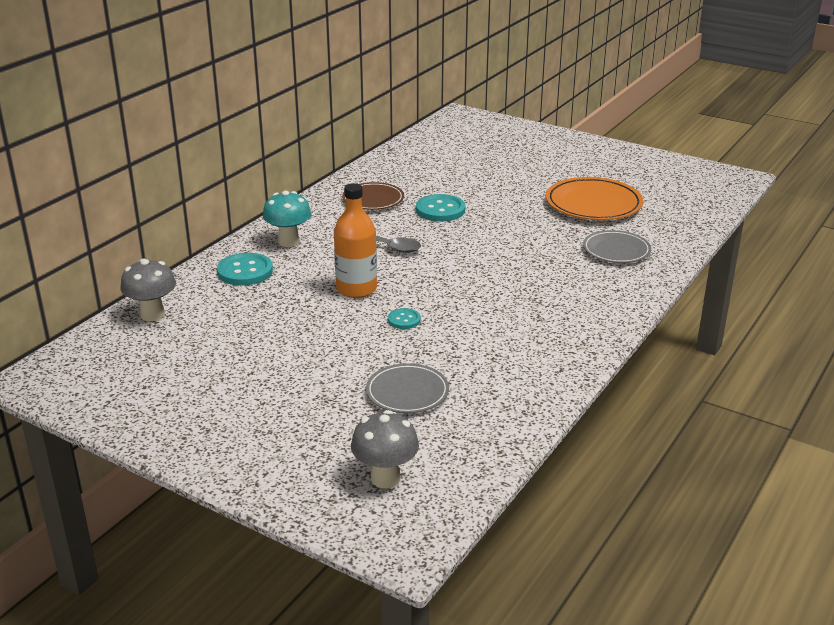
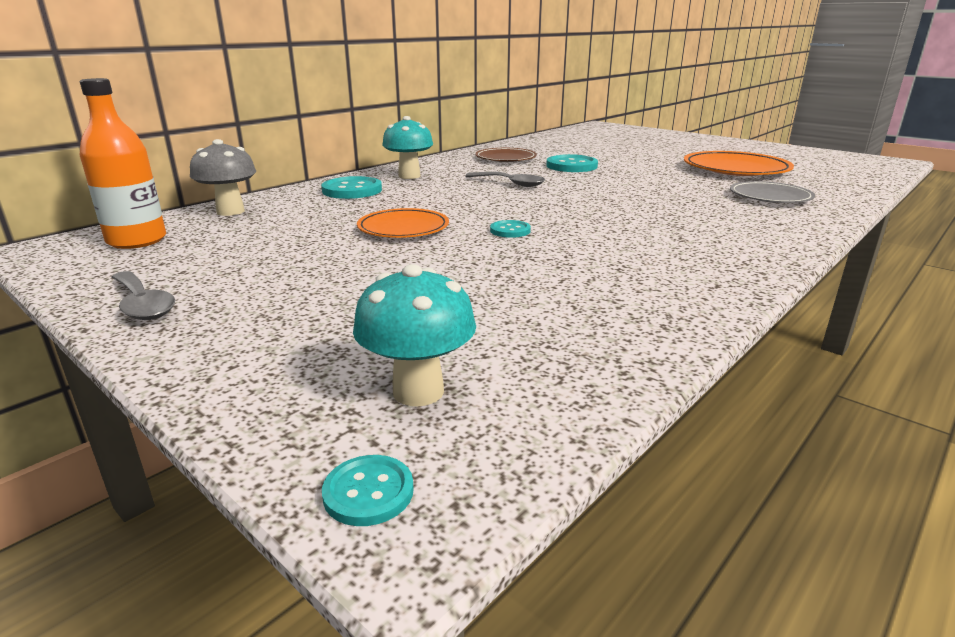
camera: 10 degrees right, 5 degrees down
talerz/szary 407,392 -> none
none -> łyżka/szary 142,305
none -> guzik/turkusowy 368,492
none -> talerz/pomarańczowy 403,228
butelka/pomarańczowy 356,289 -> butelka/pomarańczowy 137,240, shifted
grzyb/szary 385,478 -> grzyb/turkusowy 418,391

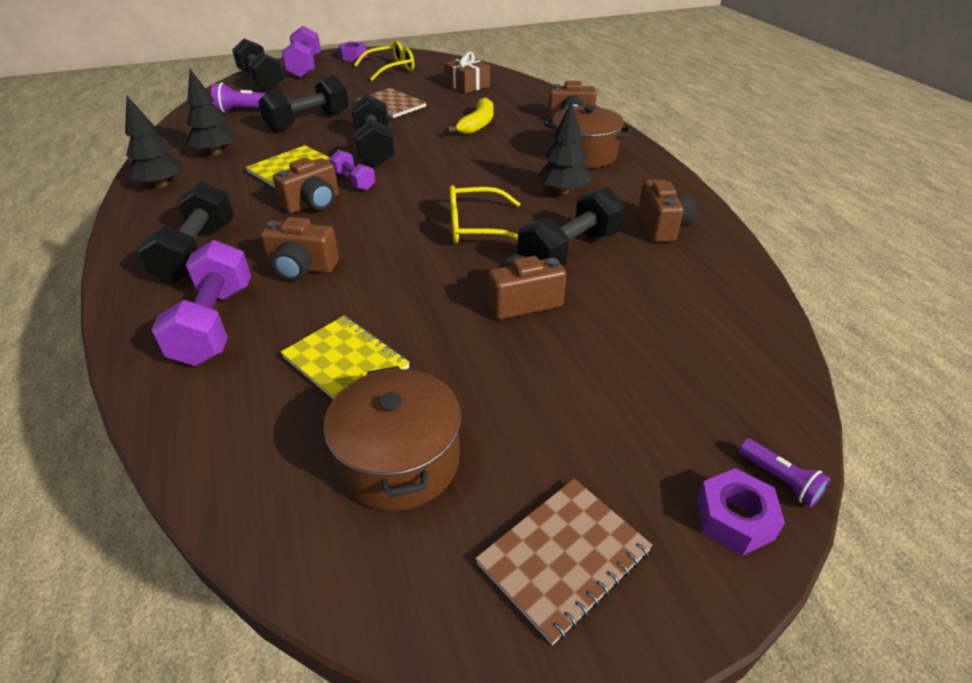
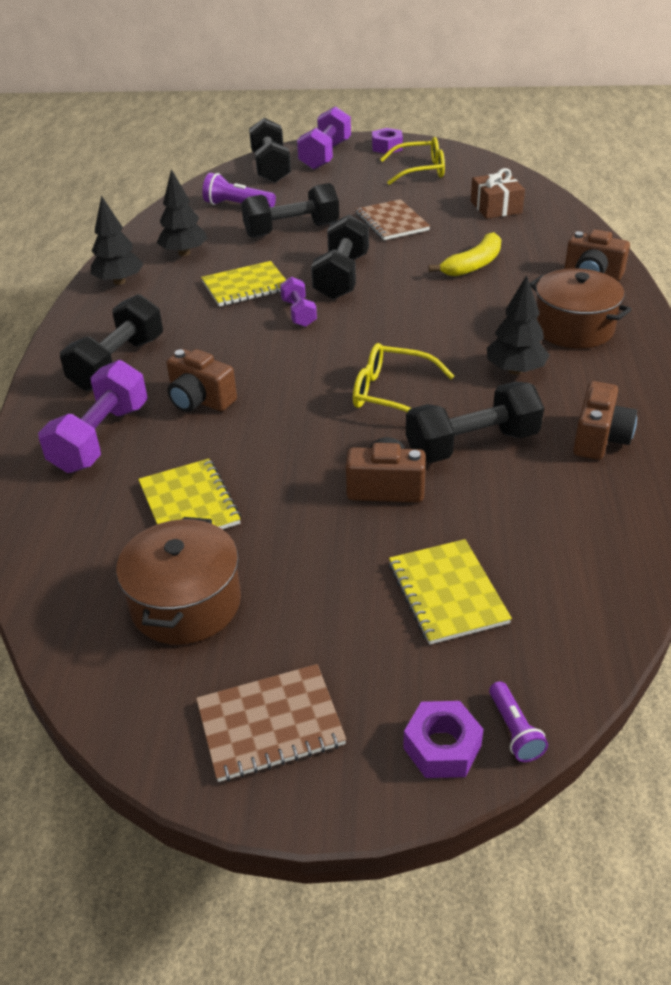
camera: 25 degrees right, 0 degrees up
aparat fotograficzny/brązowy 313,203 -> none
none -> zeszyt/żółty 447,593

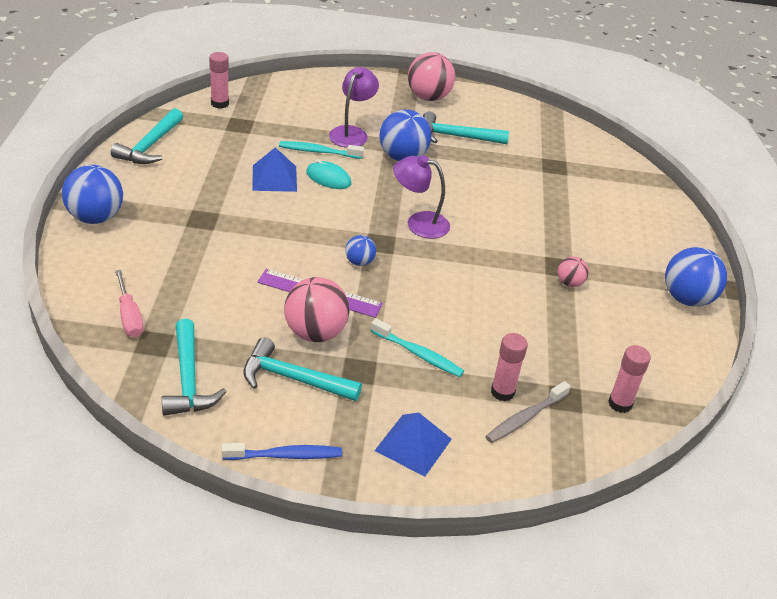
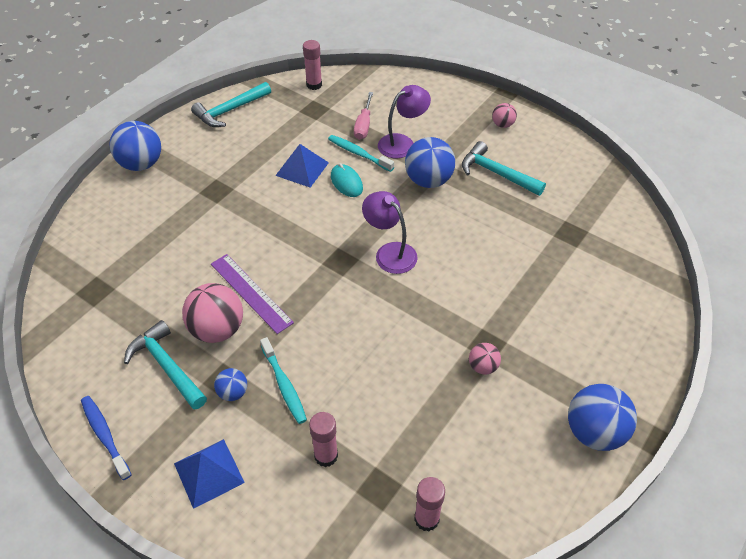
camera: 35 degrees right, 10 degrees up
młotek/turkusowy 188,379 -> none
szczoteczka do zębów/szary 525,418 -> none
śrubokręt/różowy 129,316 -> śrubokręt/różowy 363,125, shifted
piłka/niebieski 359,262 -> piłka/niebieski 233,392, shifted
szczoteczka do zębów/niebieski 285,455 -> szczoteczka do zębów/niebieski 105,435, 150 degrees counterclockwise
piłka/różowy 428,97 -> piłka/różowy 502,125, x0.52

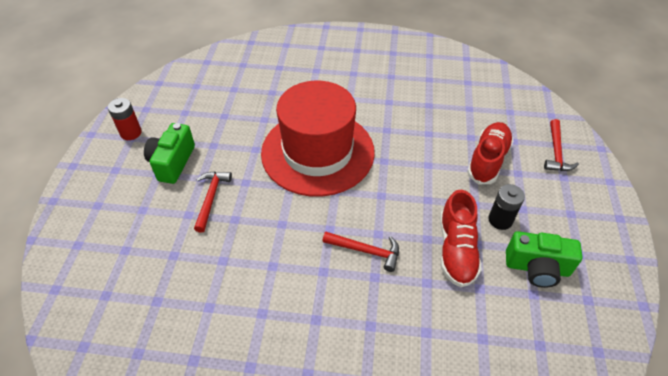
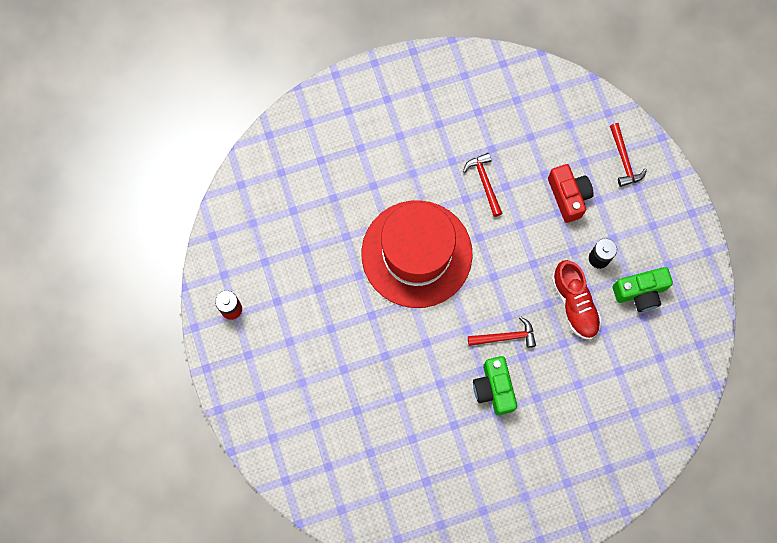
camera: 25 degrees left, 25 degrees up
aparat fotograficzny/zielony 172,162 -> aparat fotograficzny/zielony 494,388, shifted
młotek/czerwony 211,198 -> młotek/czerwony 484,182, shifted
but/czerwony 487,160 -> aparat fotograficzny/czerwony 568,196

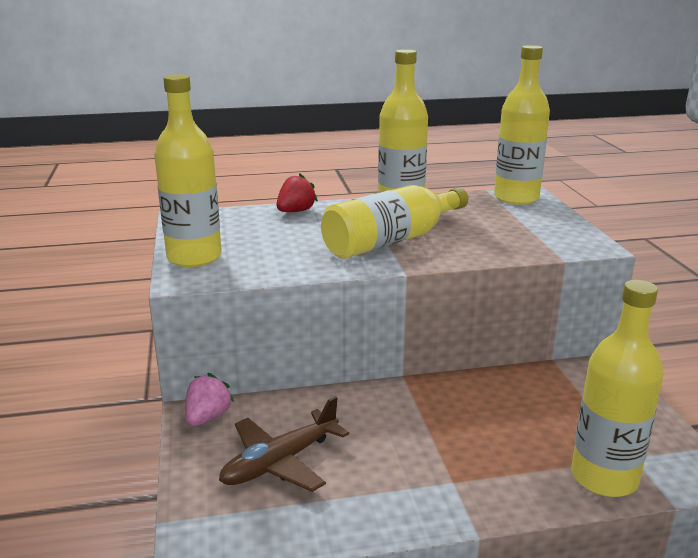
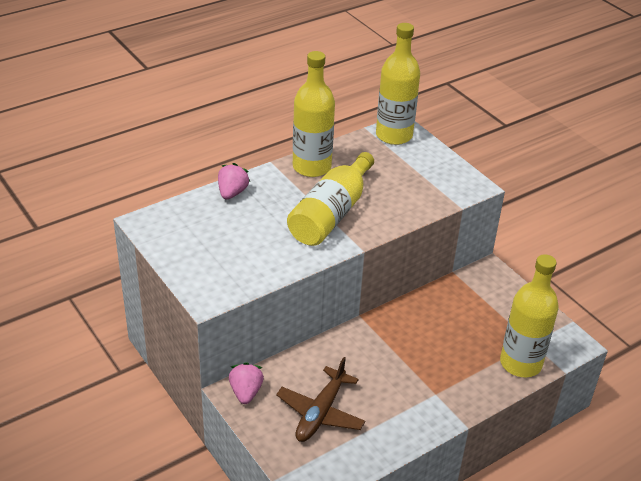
camera: 25 degrees left, 15 degrees up
butelka/żółty 194,257 -> none
truskawka/czerwony 296,211 -> truskawka/różowy 232,193

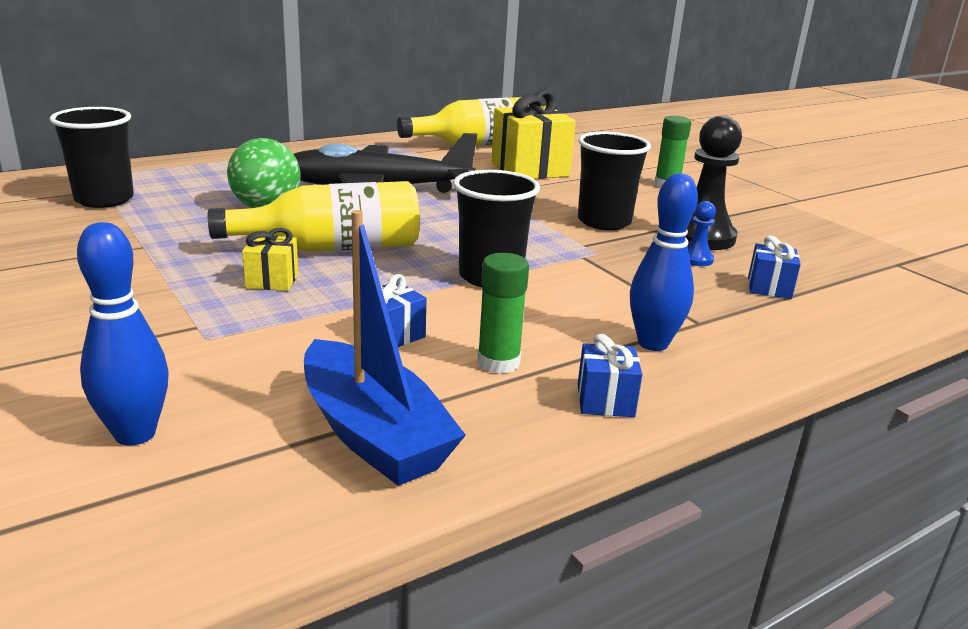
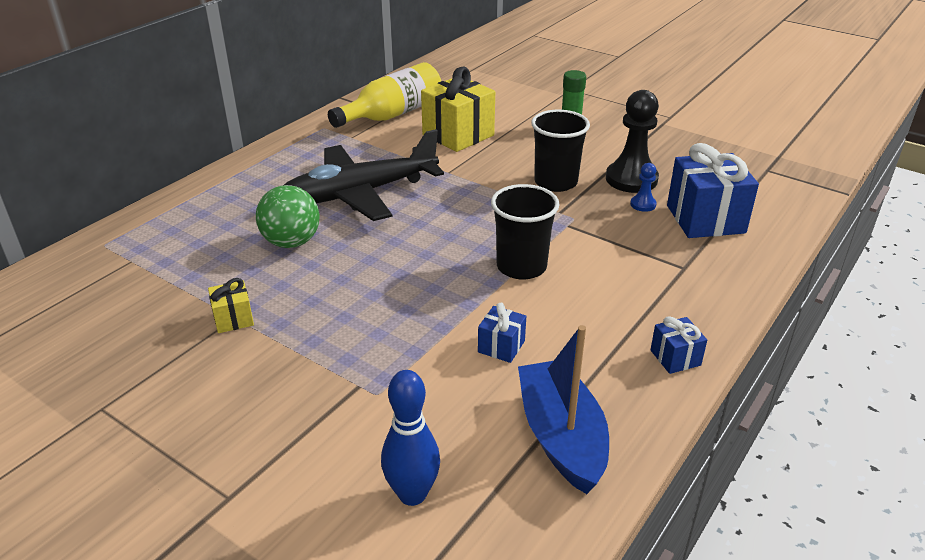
camera: 20 degrees left, 10 degrees up
szklanka/czarny 104,199 -> none
butelka/żółty 332,248 -> none
klej w sztyfcie/zielony 498,362 -> none
kręgiel/niebieski 653,343 -> none
prezent/żółty 272,280 -> prezent/żółty 233,319, shifted
łódka/niebieski 373,434 -> łódka/niebieski 561,436, 135 degrees counterclockwise
prezent/niebieski 769,288 -> prezent/niebieski 705,219, x2.05

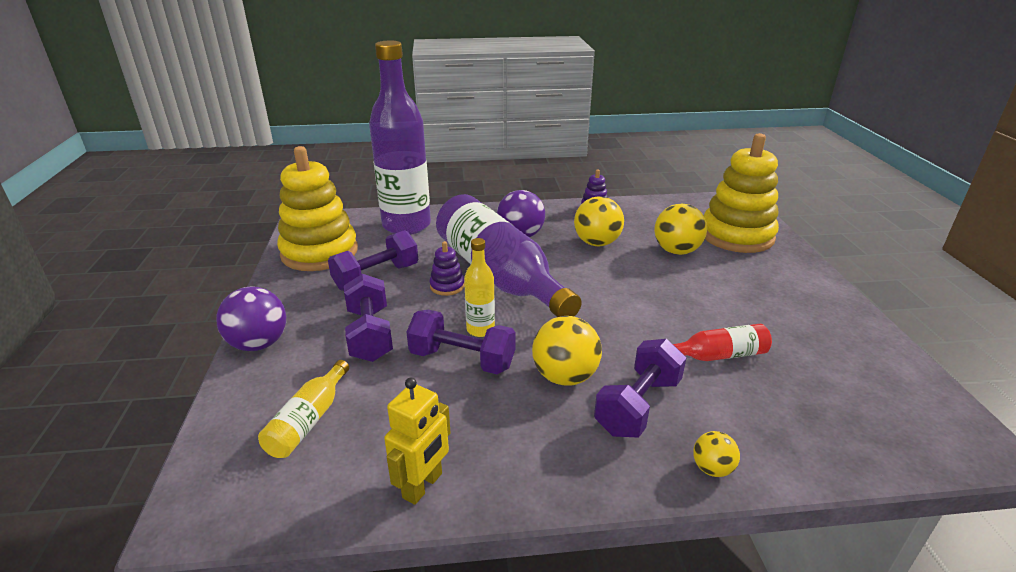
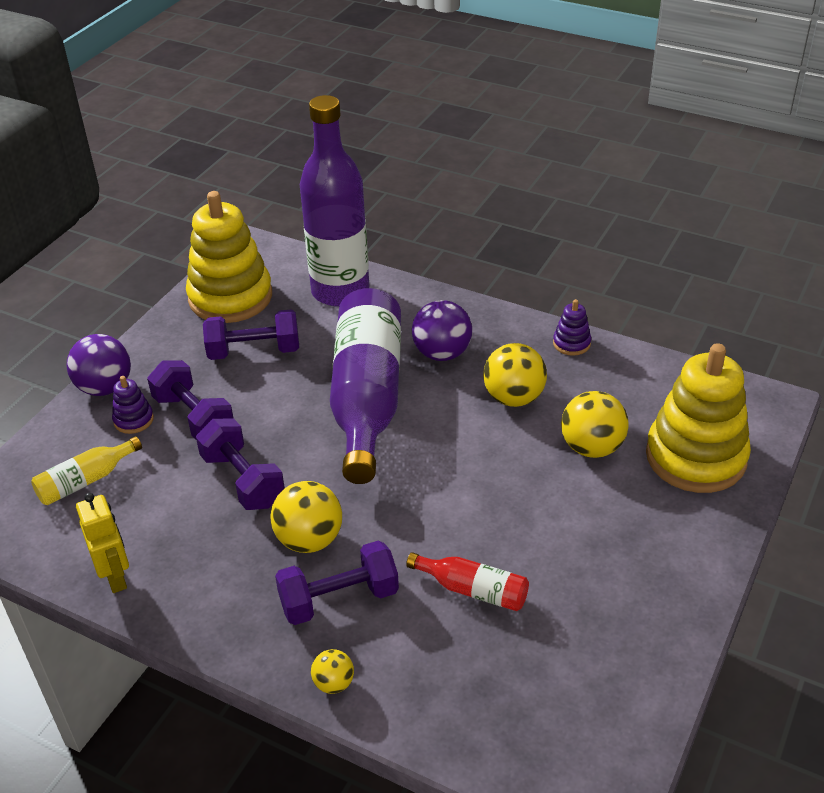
camera: 35 degrees right, 10 degrees up
butelka/żółty 480,329 -> none
zabawka nakładanka/fioletowy 447,286 -> zabawka nakładanka/fioletowy 133,420, shifted
hantel/fioletowy 370,334 -> hantel/fioletowy 194,417, 60 degrees counterclockwise
robot/żółty 423,486 -> robot/żółty 115,577, 90 degrees counterclockwise

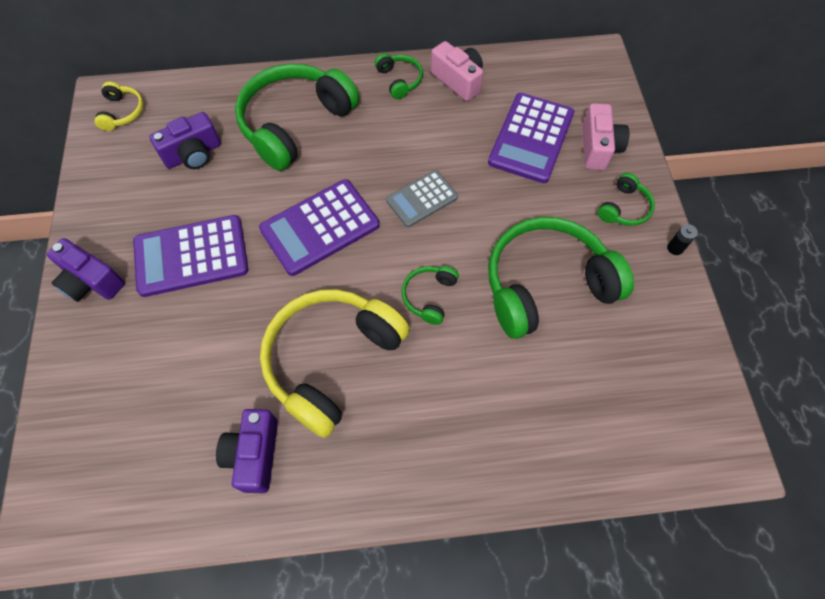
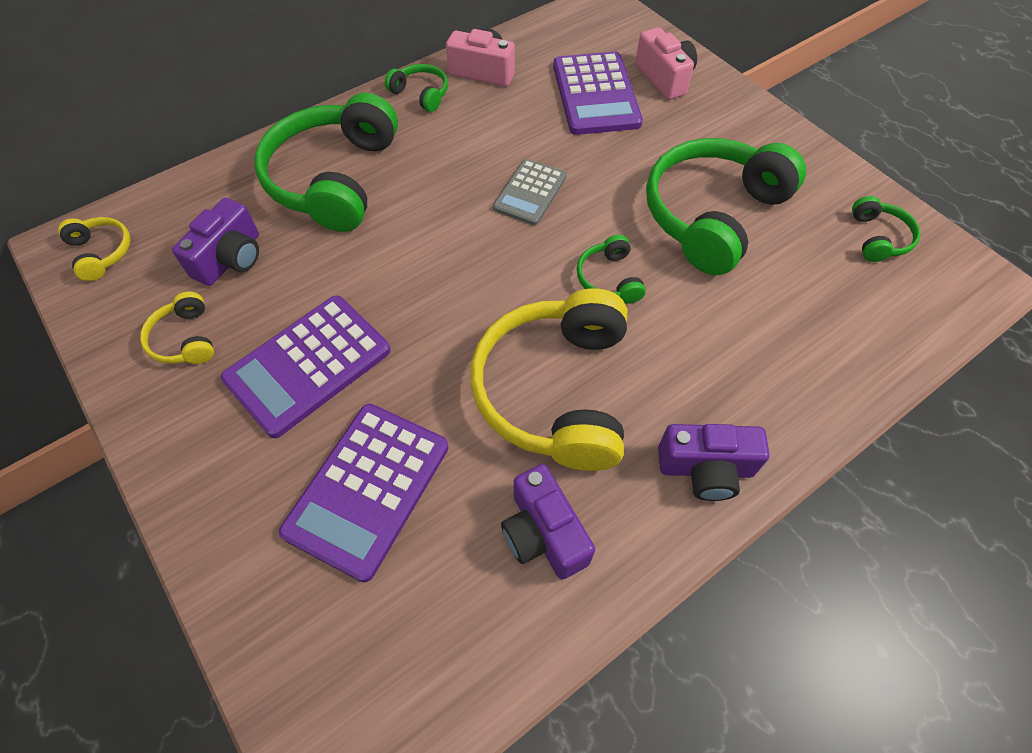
camera: 30 degrees left, 5 degrees down
bateria/czarny 675,248 -> none
none -> słuchawki/żółty 185,339
aparat fotograficzny/fioletowy 91,281 -> aparat fotograficzny/fioletowy 705,469, shifted
kalkulator/fioletowy 320,227 -> kalkulator/fioletowy 368,489, shifted
słuchawki/zielony 624,208 -> słuchawki/zielony 878,238, shifted

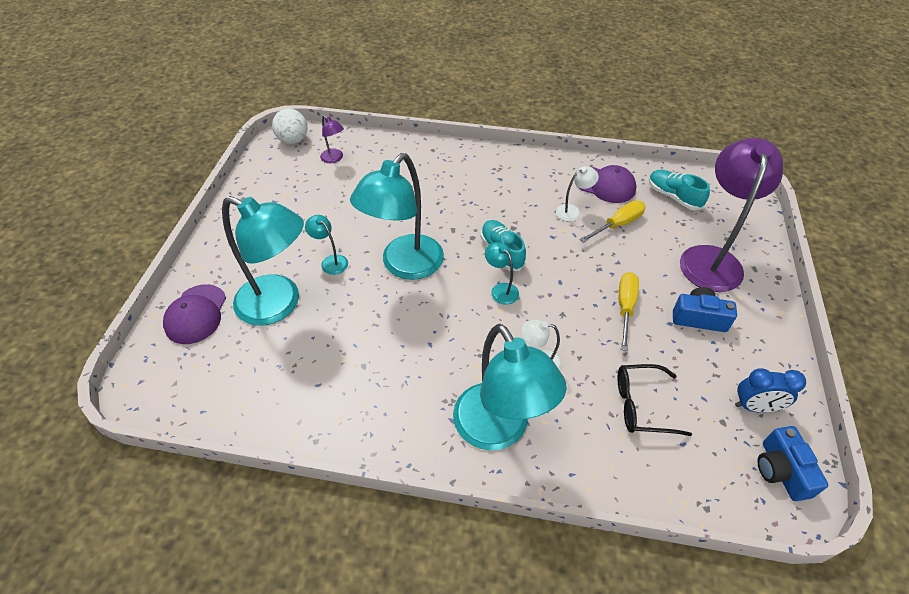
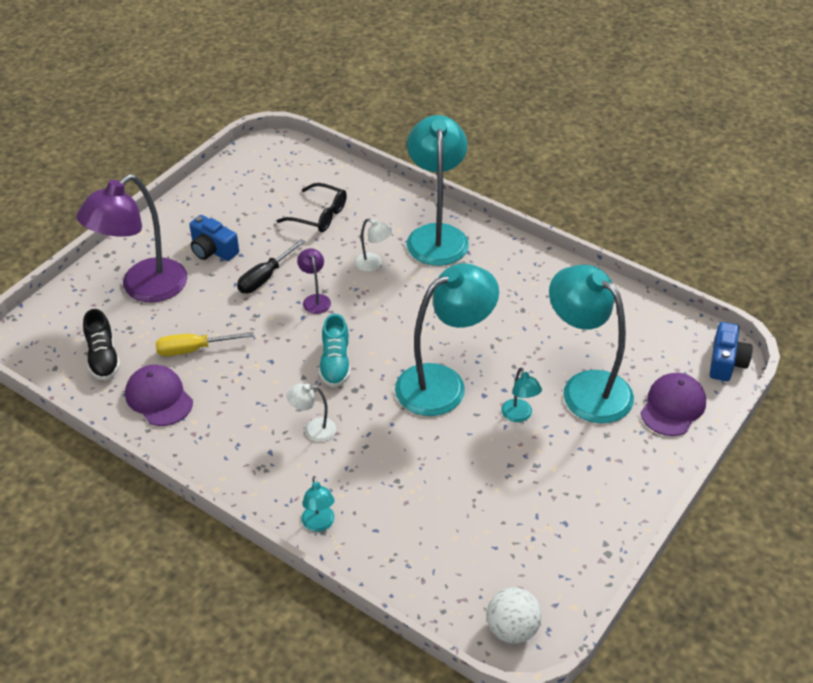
camera: 155 degrees left, 5 degrees down
budzik/niebieski 755,406 -> none
lampka/fioletowy 334,159 -> lampka/fioletowy 315,299, shifted
lampka/turkusowy 501,289 -> lampka/turkusowy 319,524, shifted
lampka/biały 573,211 -> lampka/biały 313,430, shifted
aparat fotograficzny/niebieski 781,470 -> aparat fotograficzny/niebieski 726,362, shifted
śrubokręt/żółty 625,307 -> śrubokręt/czarny 265,277
but/turkusowy 673,196 -> but/czarny 103,358

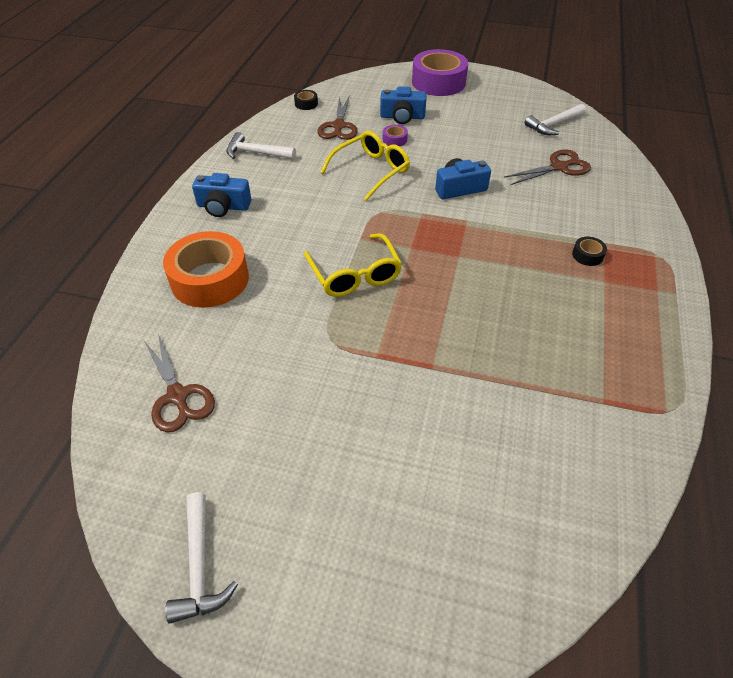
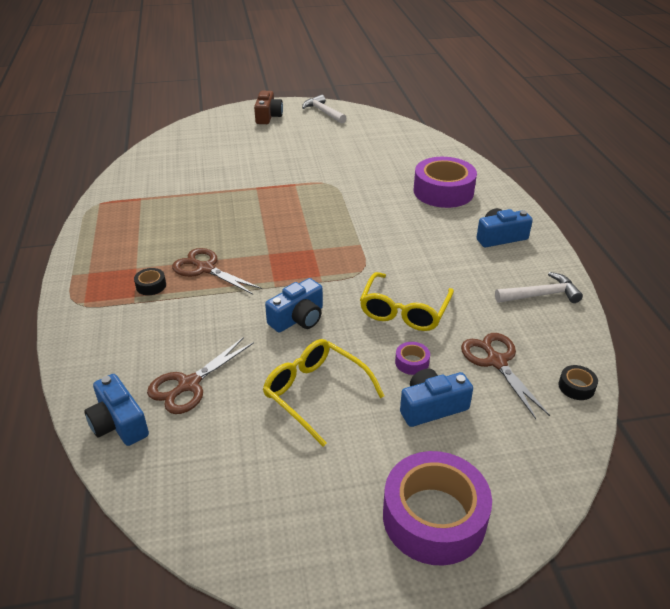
camera: 155 degrees right, 10 degrees down
młotek/biały 553,125 -> none
none -> aparat fotograficzny/niebieski 119,423
none -> aparat fotograficzny/brązowy 268,116
nożyczki/brązowy 177,396 -> nożyczki/brązowy 205,268, shifted
okulary/żółty 355,275 -> okulary/żółty 315,393, shifted
taśma klejąca/pomarańczowy 210,279 -> taśma klejąca/fioletowy 443,191

